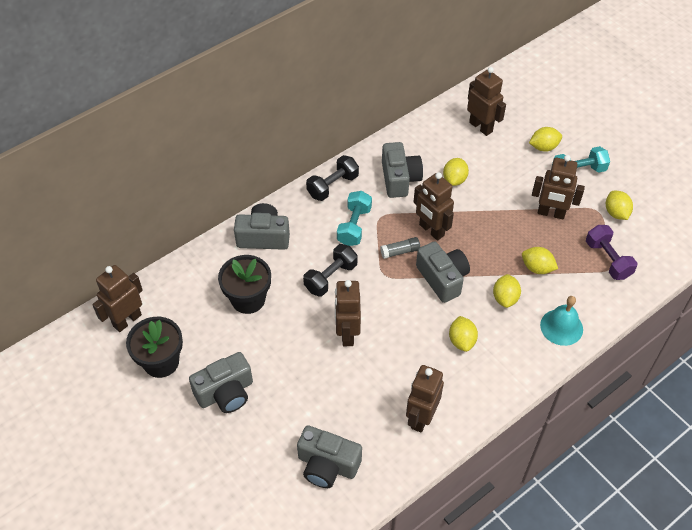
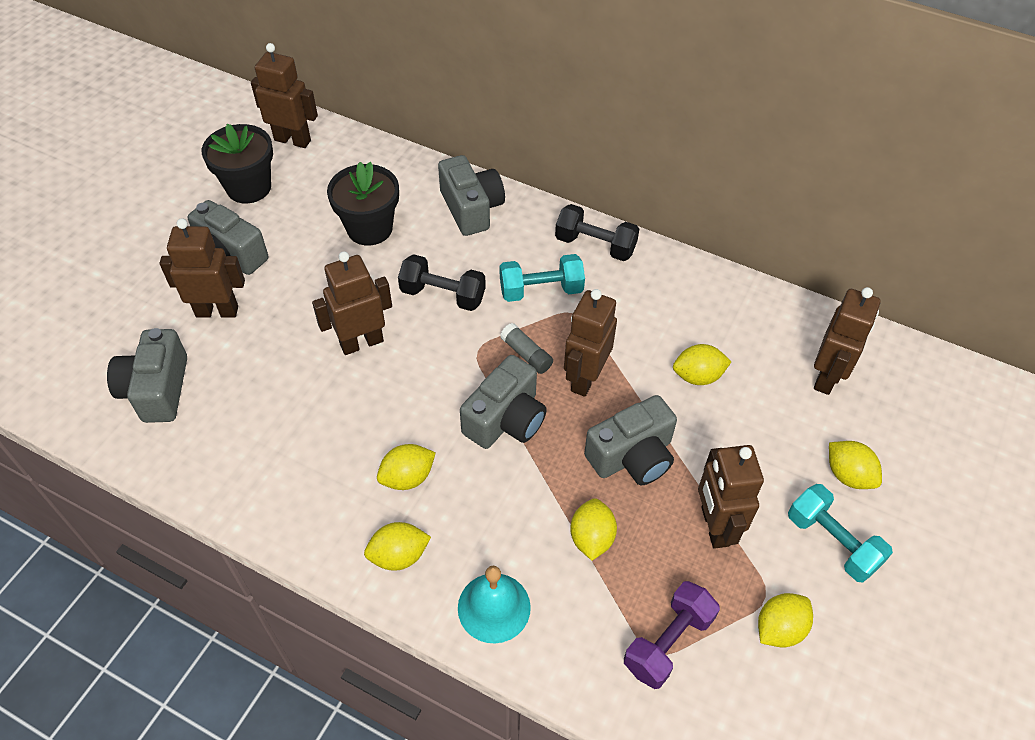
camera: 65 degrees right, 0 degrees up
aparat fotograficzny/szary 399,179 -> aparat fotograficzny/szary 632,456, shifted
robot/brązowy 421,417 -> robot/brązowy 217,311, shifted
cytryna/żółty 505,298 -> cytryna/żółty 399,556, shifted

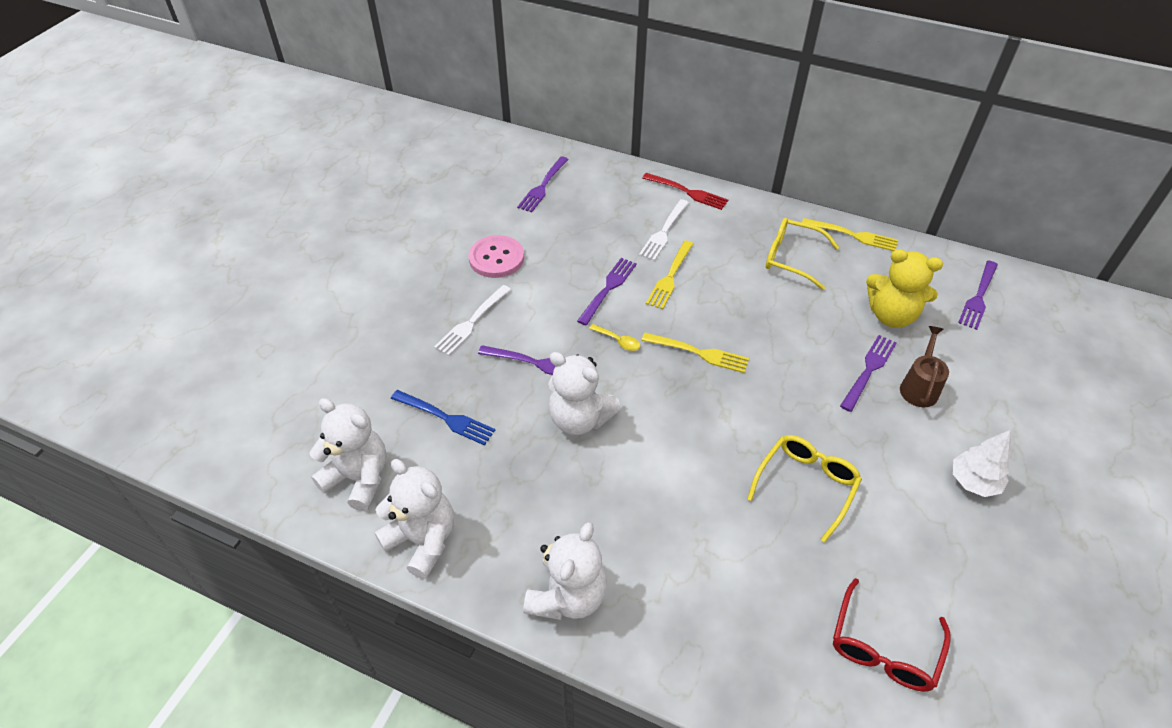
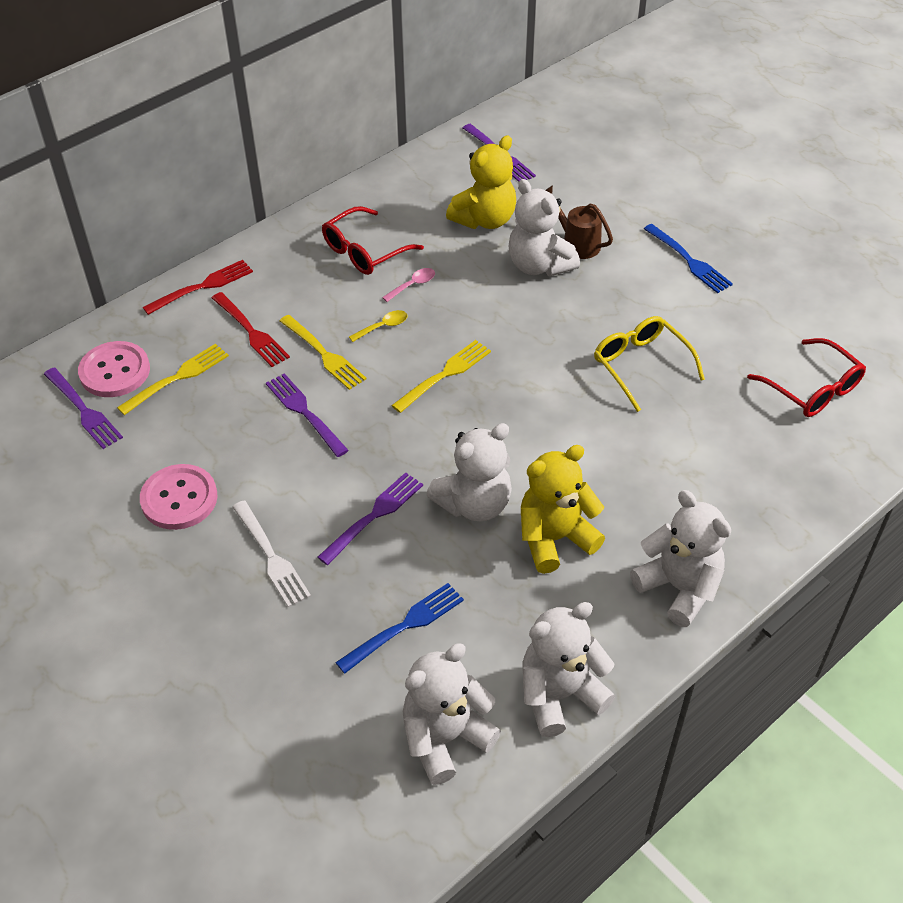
camera: 65 degrees left, 0 degrees up
none -> guzik/różowy 115,371
none -> łyżka/różowy 412,285
none -> miś/żółty 554,538
łyżka/żółty 618,341 -> łyżka/żółty 383,327, shifted
widelec/żółty 853,235 -> widelec/żółty 177,378, shifted
widelec/fioletowy 869,370 -> miś/biały 539,265
drzewko/biały 973,482 -> widelec/niebieski 689,261
widelec/biały 664,232 -> widelec/czerwony 251,332
okulary/żółty 791,258 -> okulary/czerwony 364,251

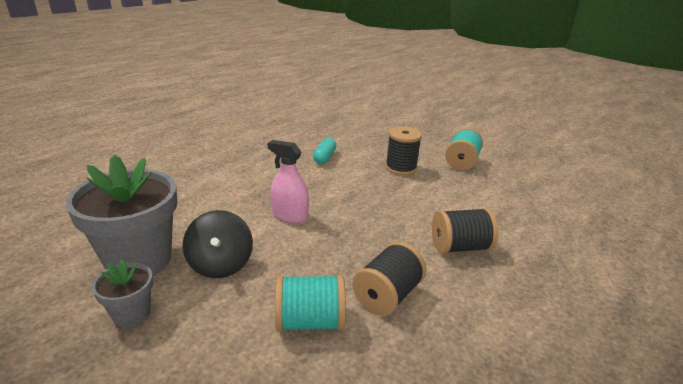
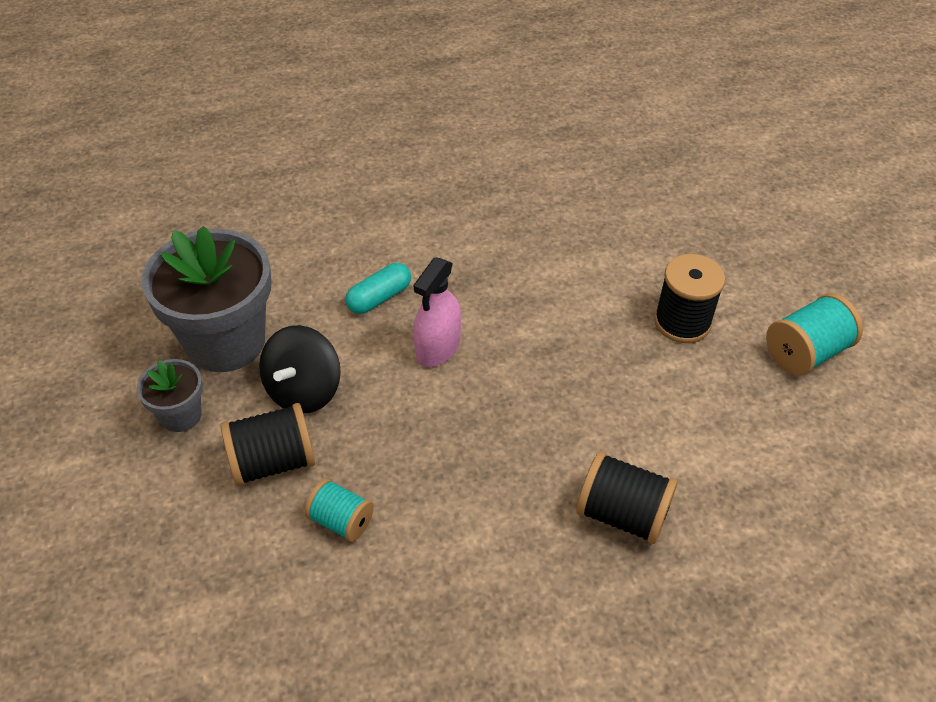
camera: 35 degrees right, 20 degrees up
kapsułka/turkusowy 324,157 -> kapsułka/turkusowy 379,297, shifted
szpulka/czarny 387,295 -> szpulka/czarny 273,461, shifted
spryskiwacz/różowy 289,215 -> spryskiwacz/różowy 438,348, 120 degrees counterclockwise
szpulka/turkusowy 310,321 -> szpulka/turkusowy 341,521, x0.65

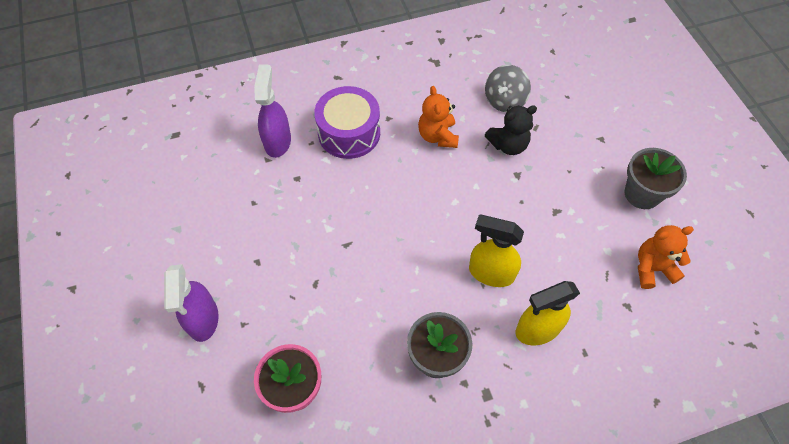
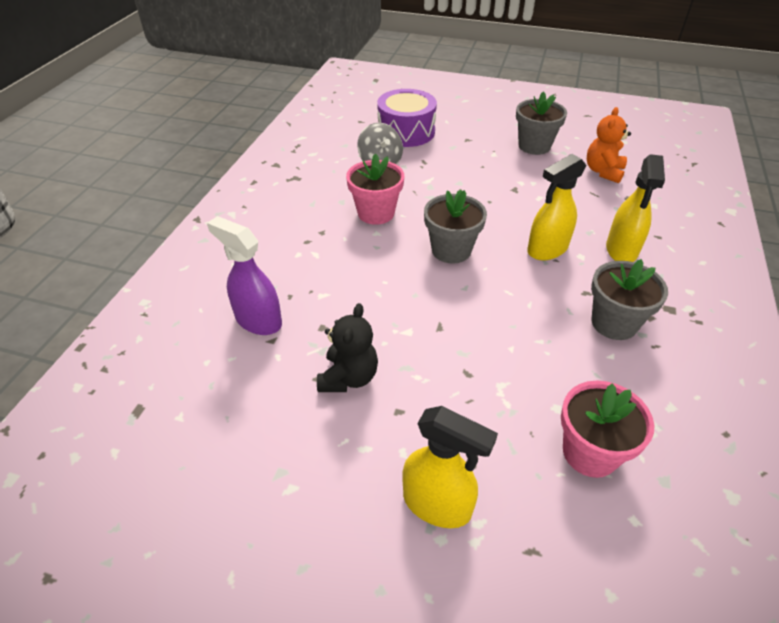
camera: 55 degrees left, 15 degrees down
none -> doniczka/szary 451,250
bęben/fioletowy 349,133 -> bęben/fioletowy 406,132, shifted
miś/czarny 508,145 -> miś/czarny 348,377, shifted
miś/pomarańczowy 438,136 -> doniczka/różowy 376,213
spryskiwacz/fioletowy 203,319 -> spryskiwacz/żółty 437,504

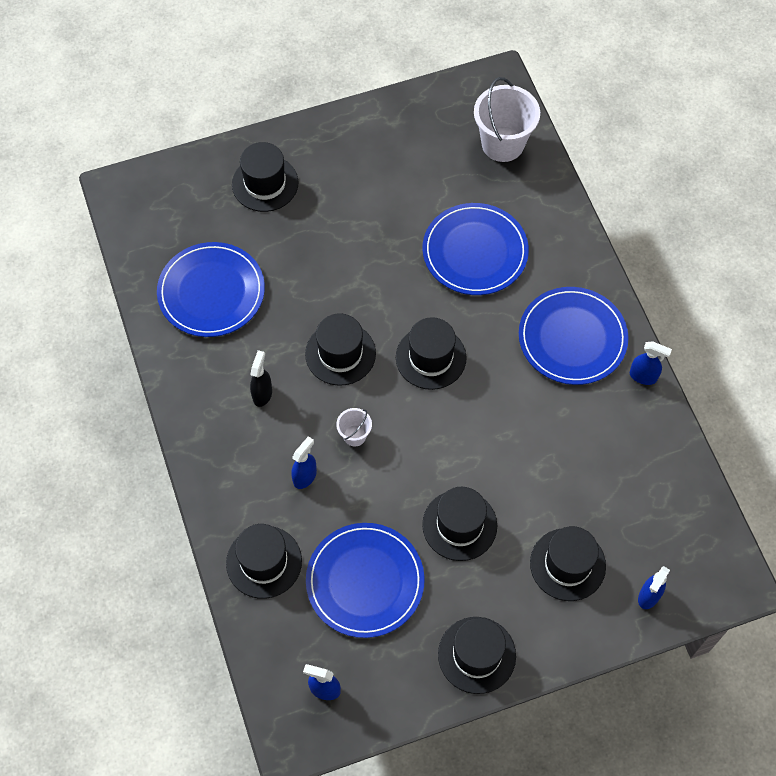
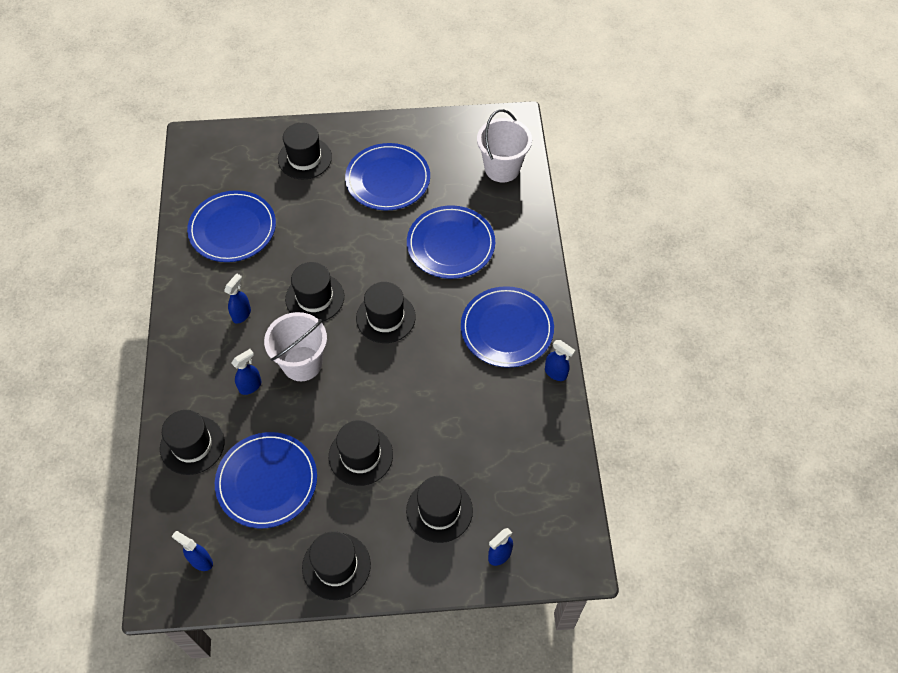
camera: 15 degrees right, 5 degrees down
none -> talerz/niebieski 388,179
spryskiwacz/czarny 262,394 -> spryskiwacz/niebieski 242,314
wiadro/biały 354,435 -> wiadro/biały 302,363, x2.03

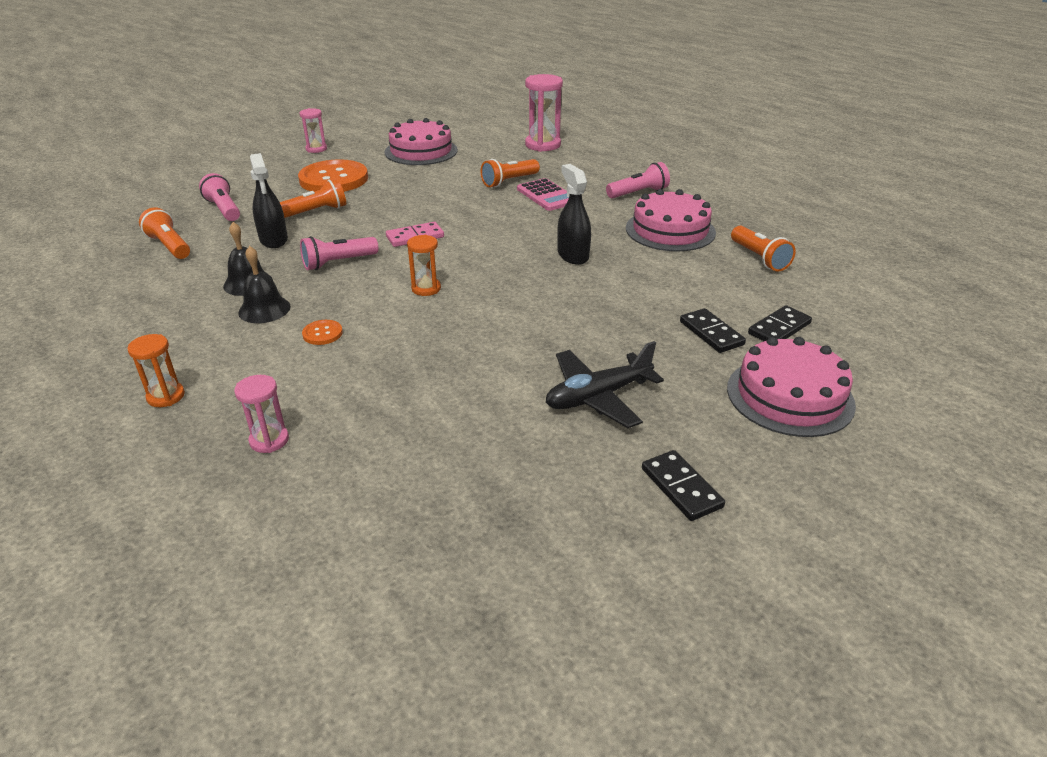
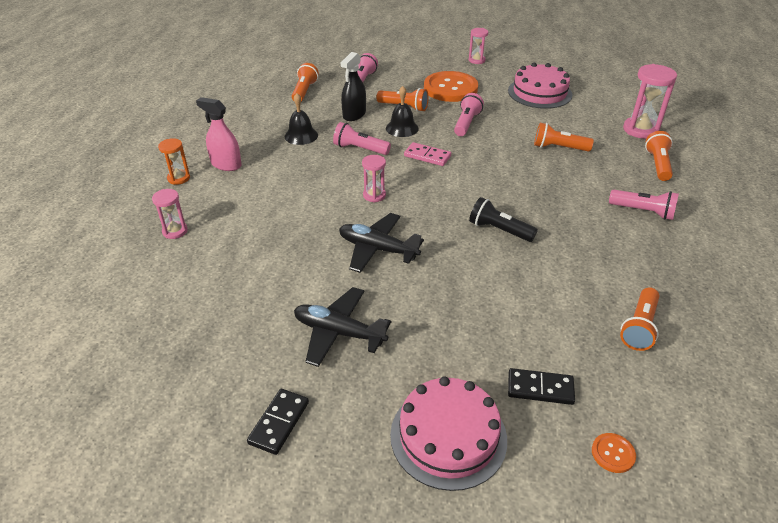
camera: 50 degrees right, 5 degrees up
kalkulator/różowy 547,196 -> none
tort/różowy 670,230 -> none
kostka domina/czarny 711,333 -> none
none -> spryskiwacz/różowy 226,164
none -> samolot/czarny 377,249
none -> latarka/różowy 466,123
none -> latarka/pomarańczowy 658,164
dzwonek/czarny 264,309 -> dzwonek/czarny 402,128, shifted
guzik/pomarańczowy 322,333 -> guzik/pomarańczowy 613,453, shifted
spryskiwacz/czarny 573,255 -> latarka/czarny 499,230
klepsydra/pomarańczowy 426,288 -> klepsydra/różowy 374,195

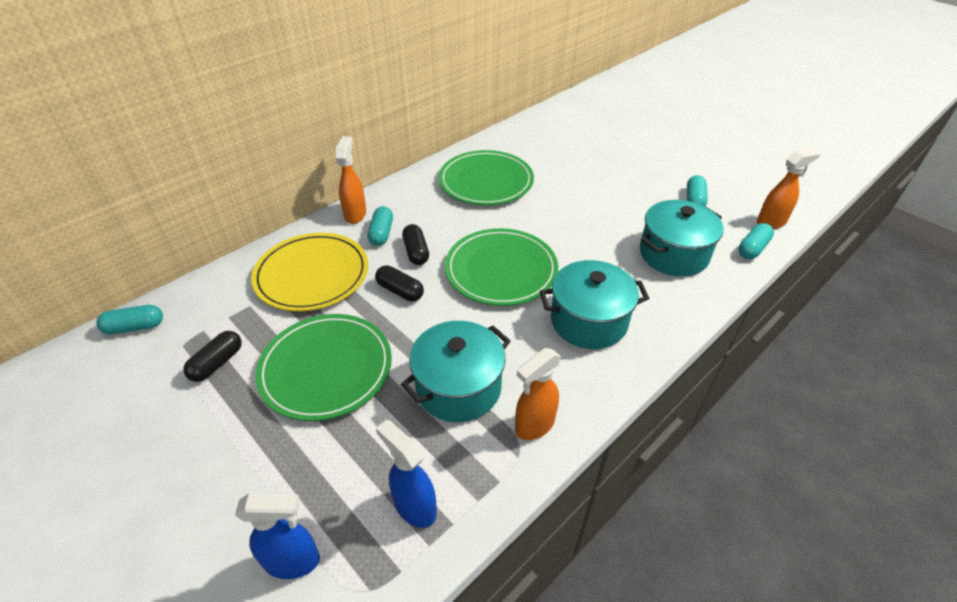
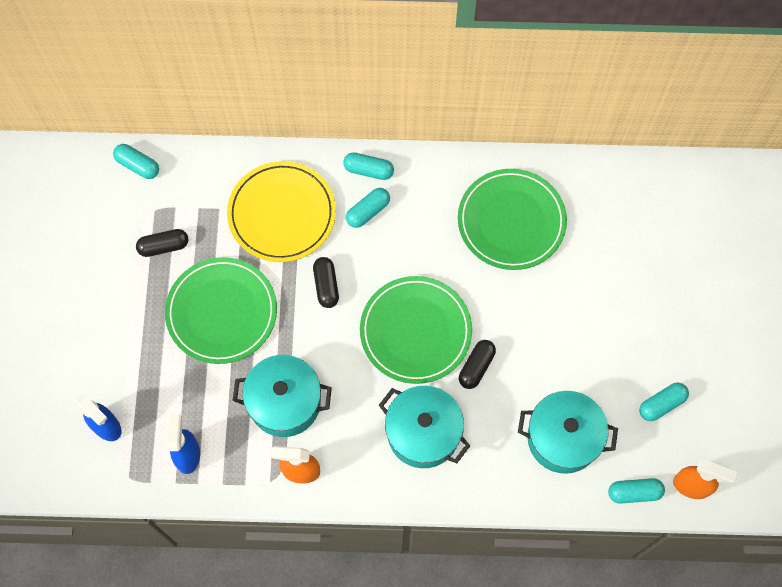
camera: 45 degrees right, 25 degrees up
kapsułka/czarny 416,252 -> kapsułka/czarny 476,367, shifted
spryskiwacz/pomarańczowy 355,214 -> kapsułka/turkusowy 368,170

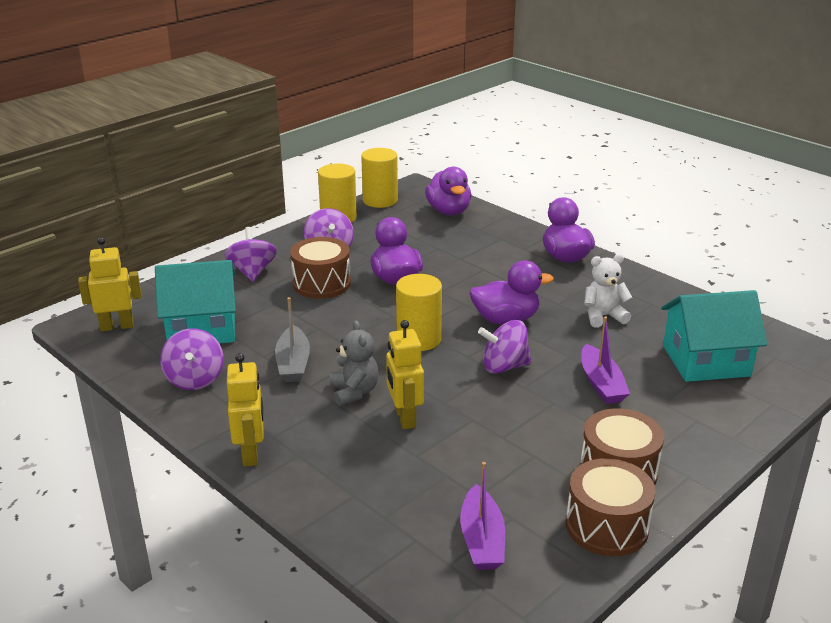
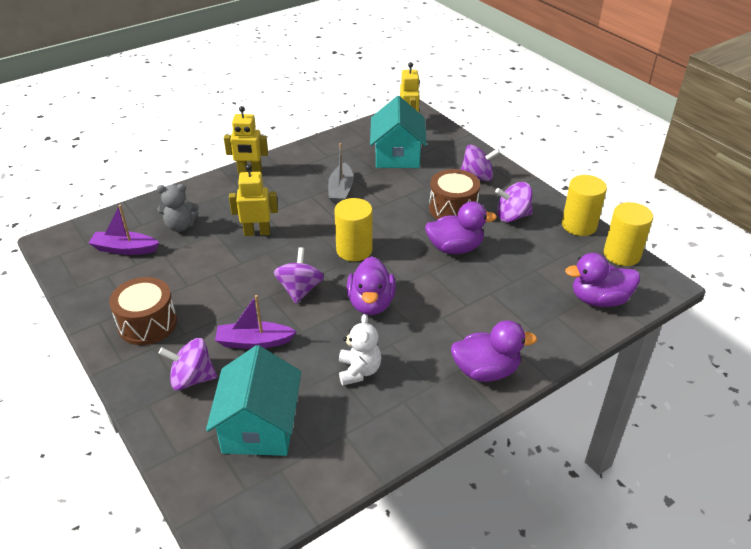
camera: 100 degrees right, 10 degrees up
bęben/brązowy 607,526 -> none
bączek/fioletowy 195,379 -> bączek/fioletowy 192,379, shifted
miś/szary 354,392 -> miś/szary 180,226, shifted
łódka/szary 293,363 -> łódka/szary 341,190, 90 degrees counterclockwise

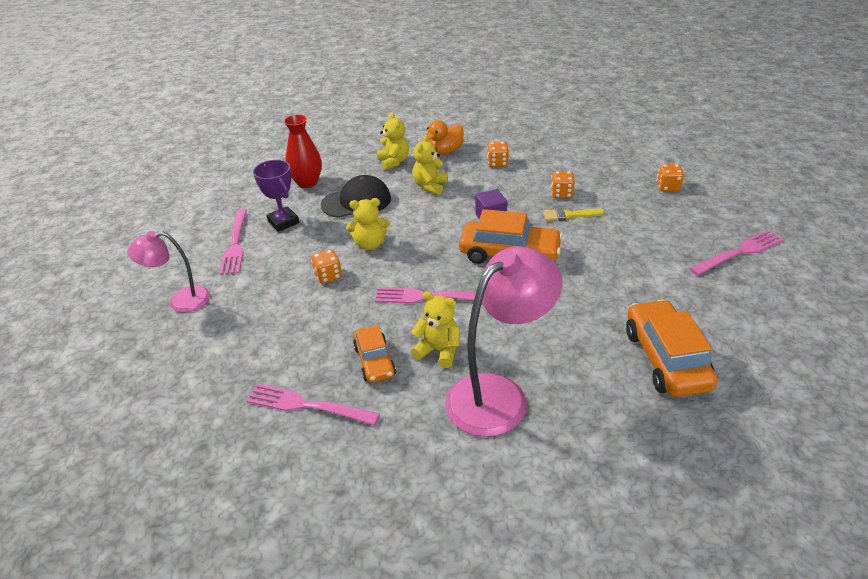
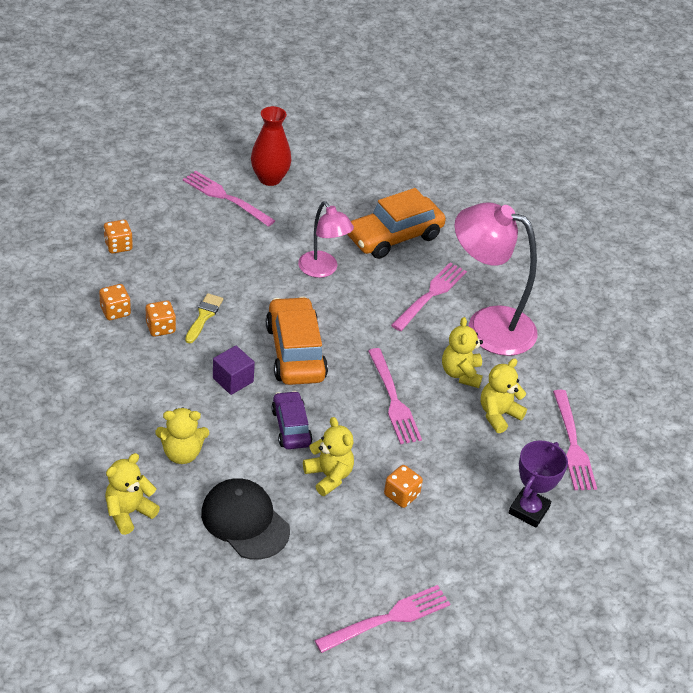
camera: 120 degrees left, 5 degrees up
kaczka/pomarańczowy 445,151 -> none
none -> samochód/fioletowy 291,427
none -> widelec/różowy 430,295
lampka/różowy 180,301 -> lampka/różowy 322,270, shifted
puchar/fioletowy 283,222 -> puchar/fioletowy 528,510, shifted
wazon/czerwony 307,183 -> wazon/czerwony 270,178, shifted
kostka do gry/pomarańczowy 497,163 -> kostka do gry/pomarańczowy 115,311, shifted
samochód/pomarańczowy 374,361 -> miś/żółty 498,415
pędzel/żółty 569,215 -> pędzel/żółty 204,316, 135 degrees counterclockwise

